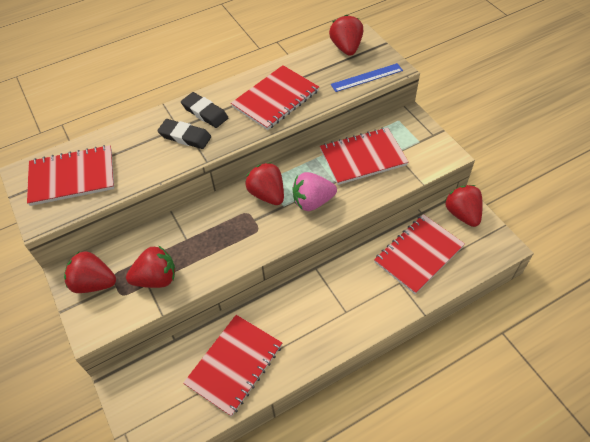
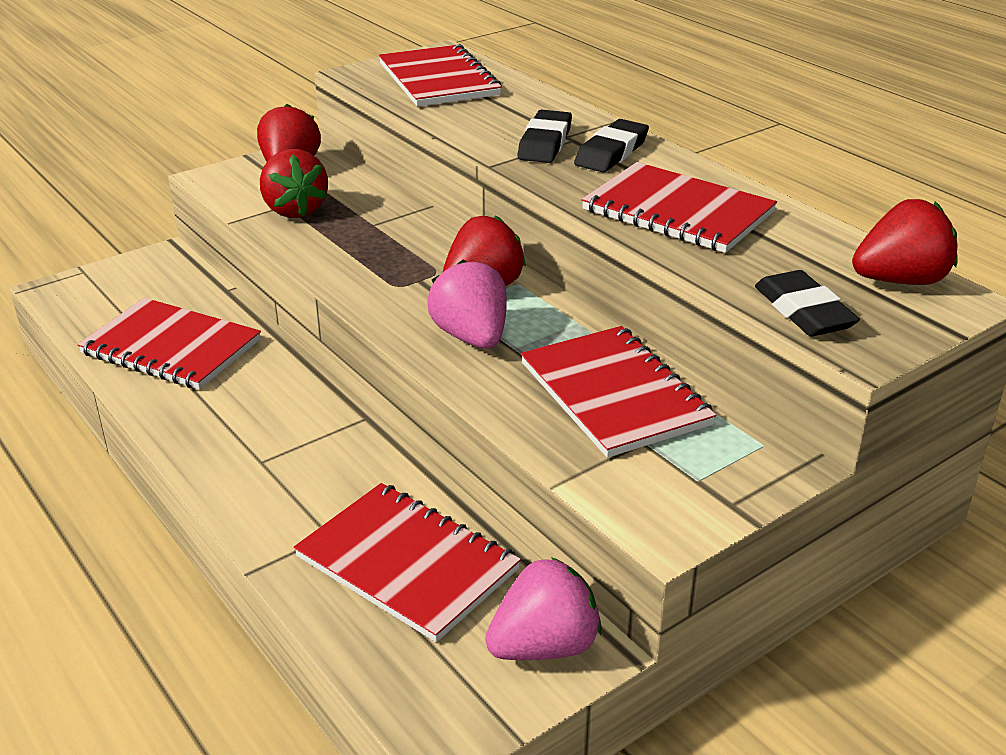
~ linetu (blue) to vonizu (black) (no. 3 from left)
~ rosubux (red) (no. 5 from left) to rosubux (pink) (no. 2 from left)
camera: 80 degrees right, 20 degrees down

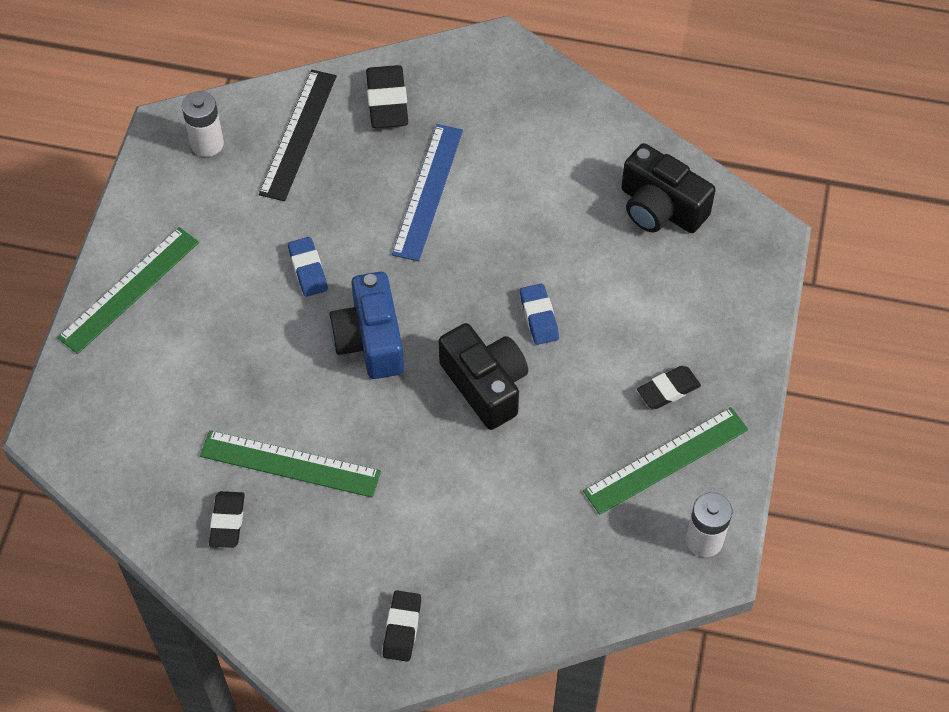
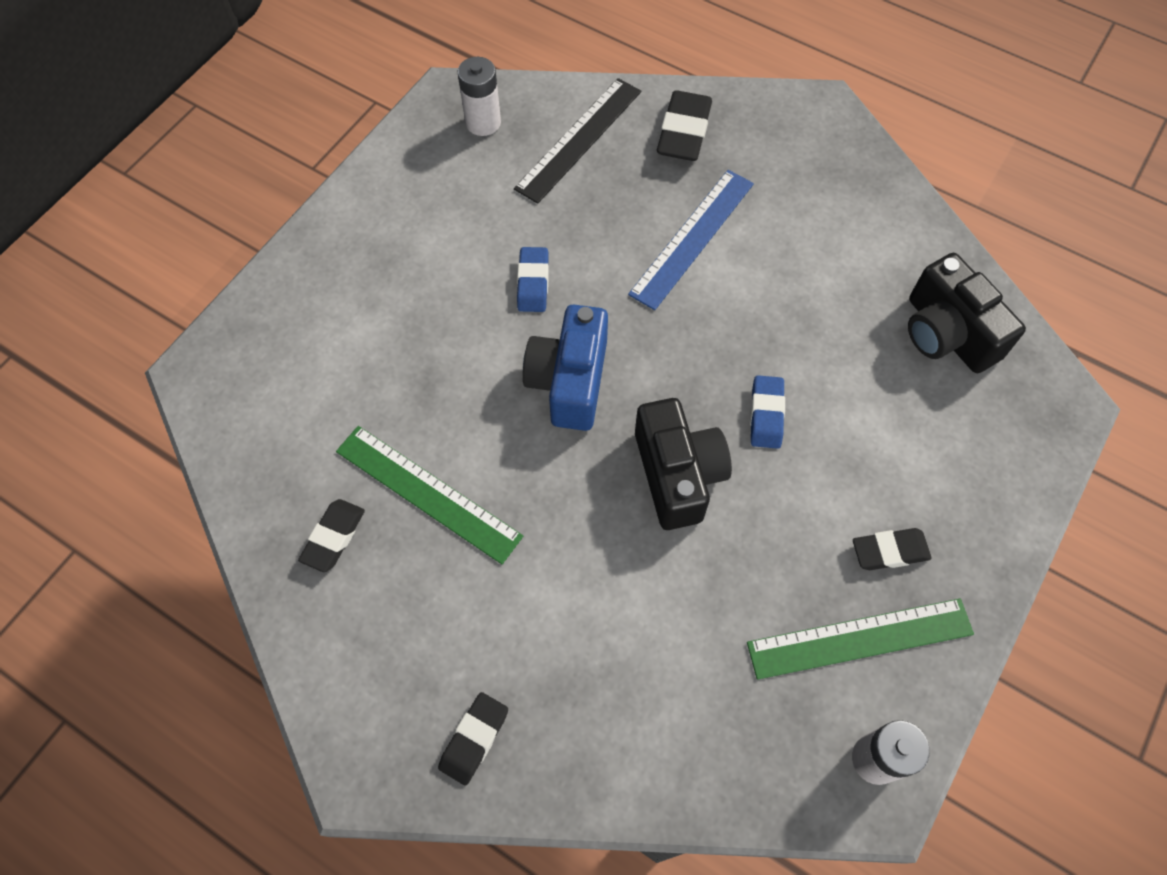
- linetu (green) (no. 1 from left)
camera: 20 degrees right, 5 degrees up

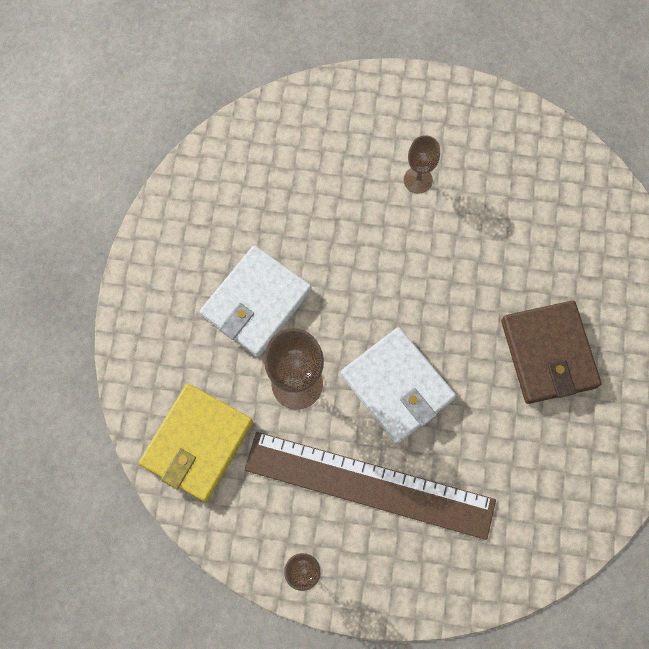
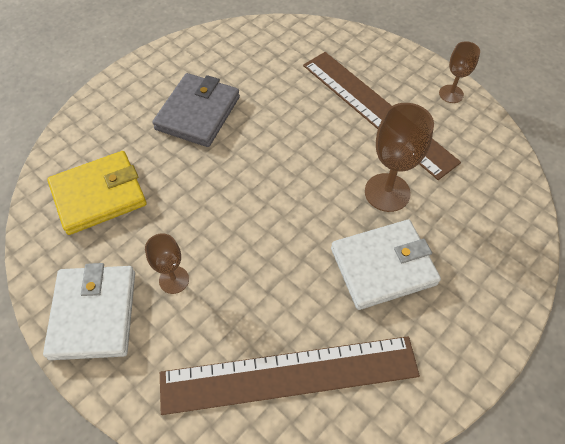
+ linetu (brown) (no. 1 from left)
~ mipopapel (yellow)
~ mipopapel (white) (no. 2 from left in the first image) to mipopapel (white) (no. 1 from left)
~ mipopapel (brown) to mipopapel (grey)
camera: 145 degrees left, 15 degrees down

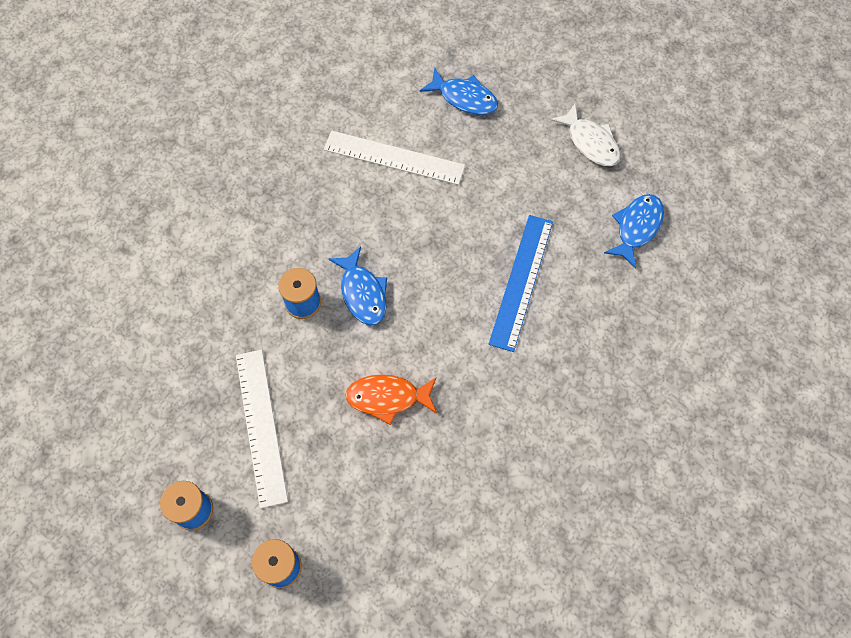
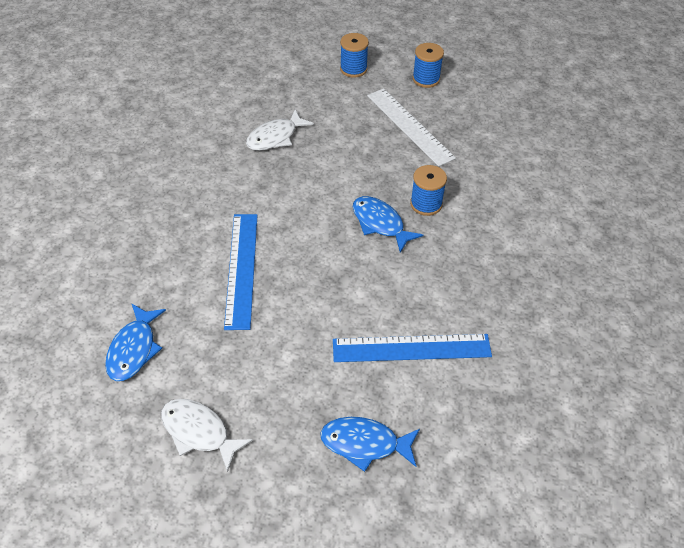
- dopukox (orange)
+ dopukox (white) (no. 2 from left)
~ linetu (white) (no. 2 from left) to linetu (blue) (no. 2 from left)
camera: 160 degrees right, 15 degrees down

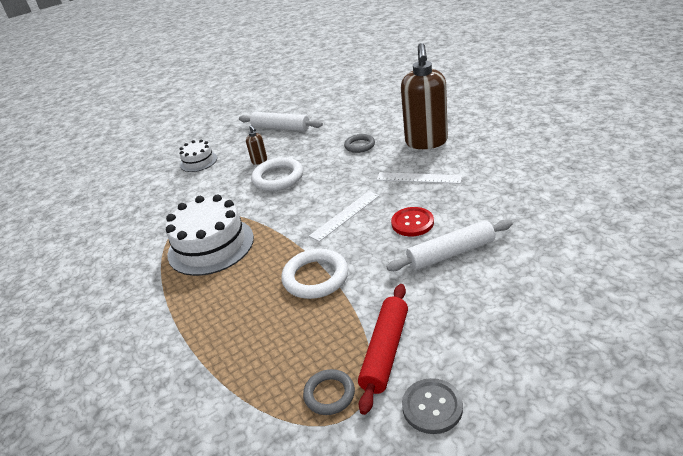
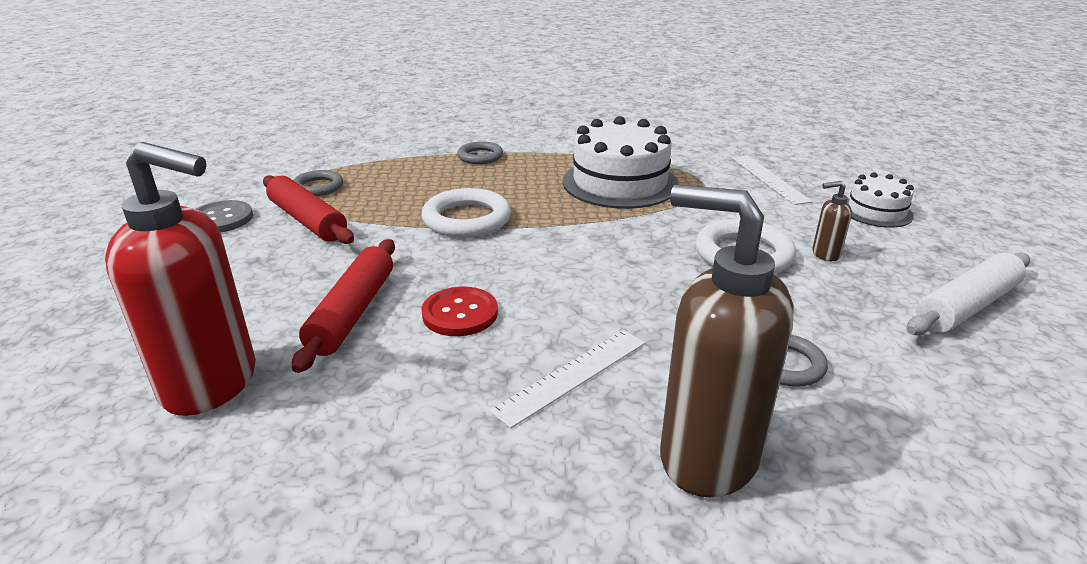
+ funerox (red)
+ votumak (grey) (no. 2 from left)
~ linetu (white) (no. 1 from left in the first image) to linetu (white) (no. 2 from left)
~ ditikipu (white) (no. 2 from left) to ditikipu (red) (no. 2 from left)
camera: 115 degrees right, 5 degrees down

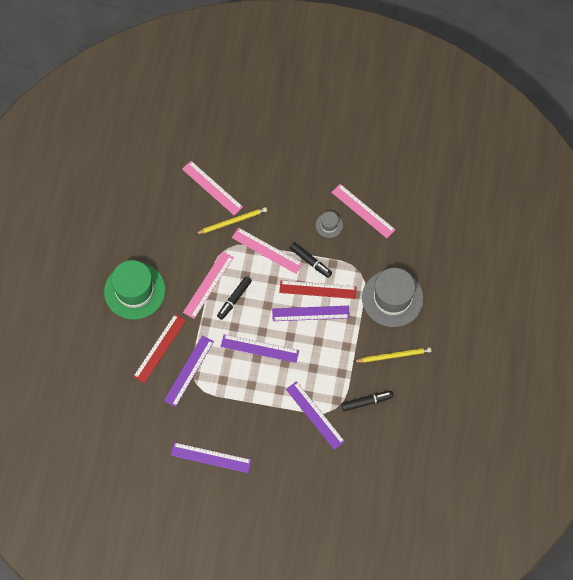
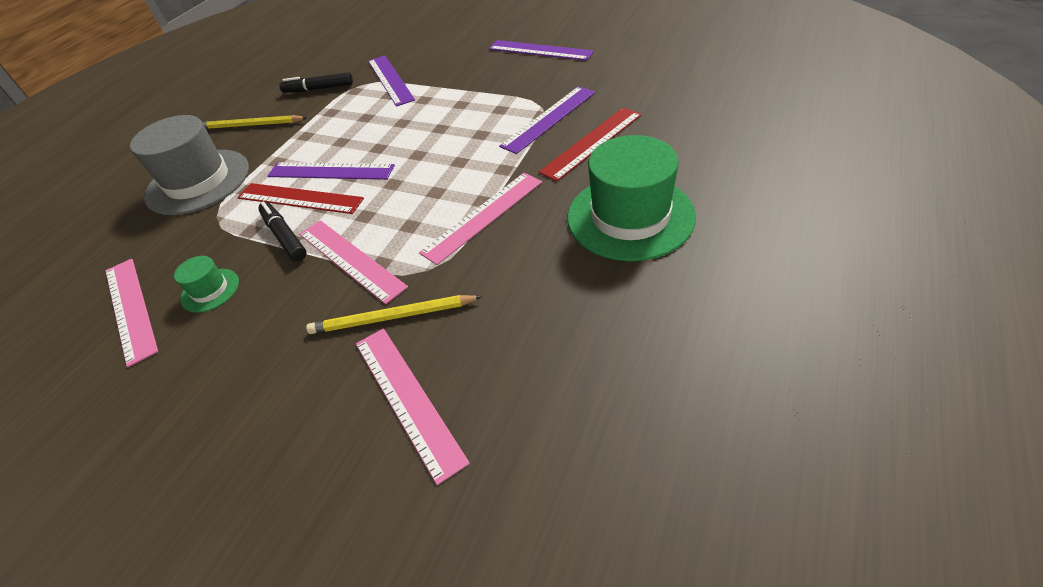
- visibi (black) (no. 1 from left)
- linetu (purple) (no. 3 from left)
~ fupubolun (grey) (no. 1 from left) to fupubolun (green) (no. 1 from left)
camera: 160 degrees left, 20 degrees down

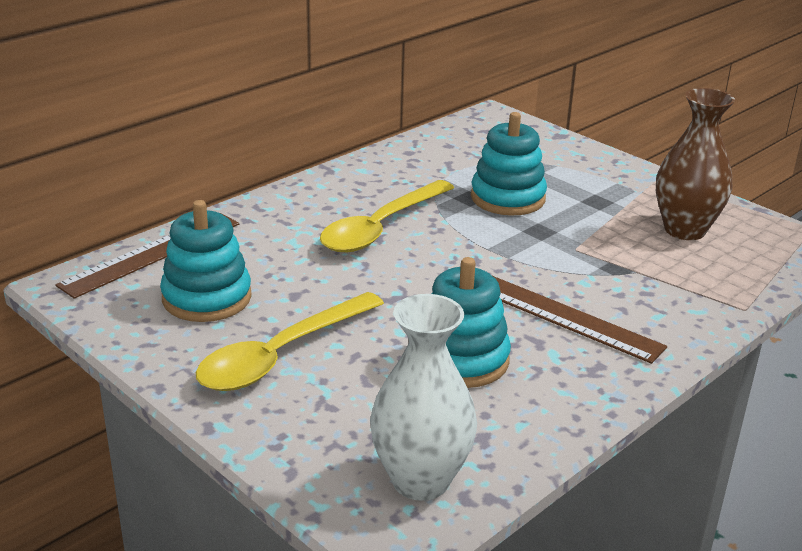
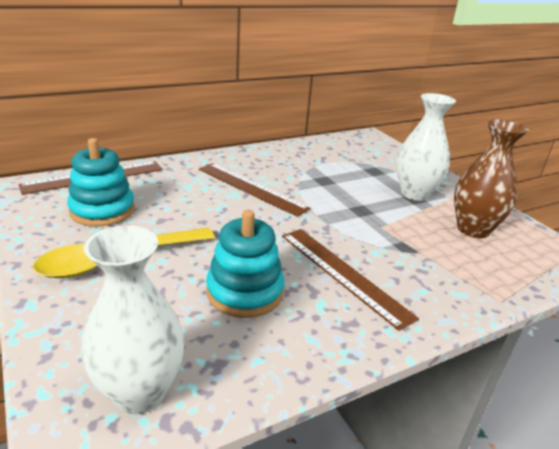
- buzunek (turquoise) (no. 3 from left)
+ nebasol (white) (no. 2 from left)
~ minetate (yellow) (no. 2 from left) to linetu (brown) (no. 2 from left)
camera: 15 degrees right, 0 degrees up

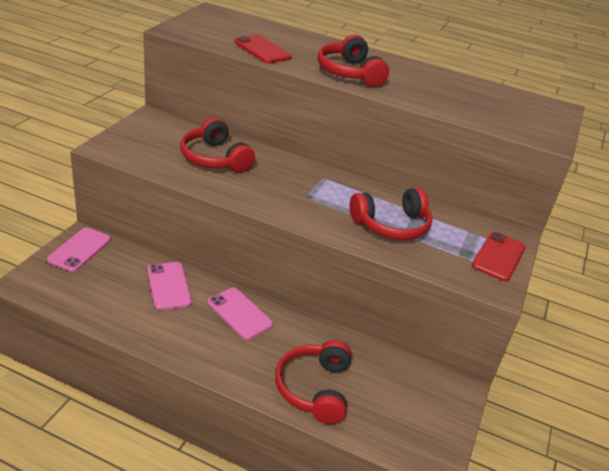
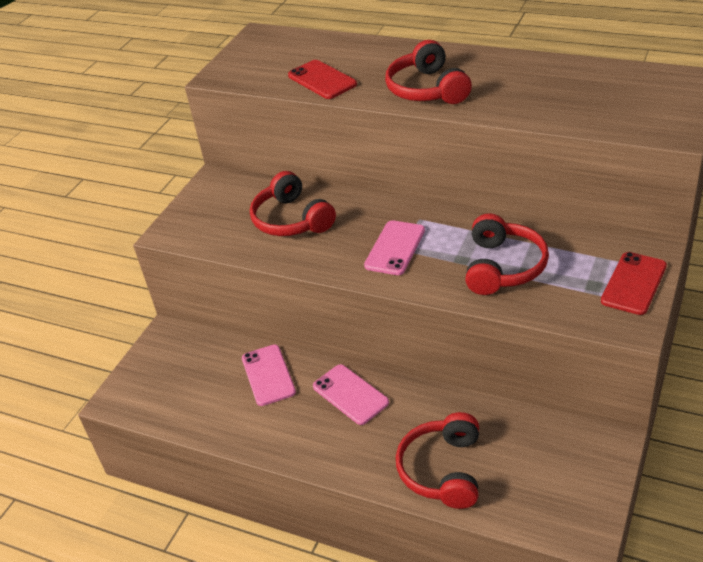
~ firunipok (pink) (no. 1 from left in the first image) to firunipok (pink) (no. 3 from left)
~ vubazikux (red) (no. 4 from left) 60 degrees counterclockwise
camera: 10 degrees right, 5 degrees up

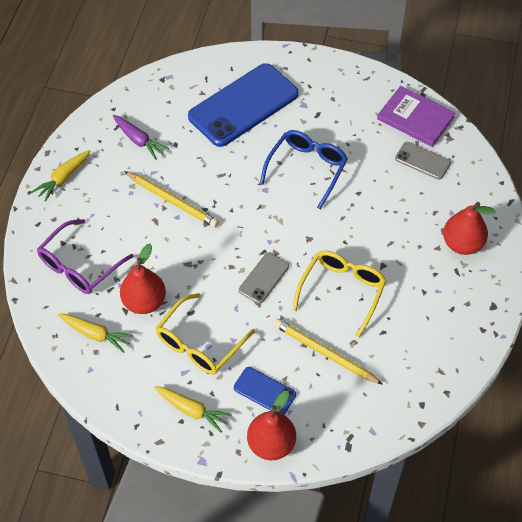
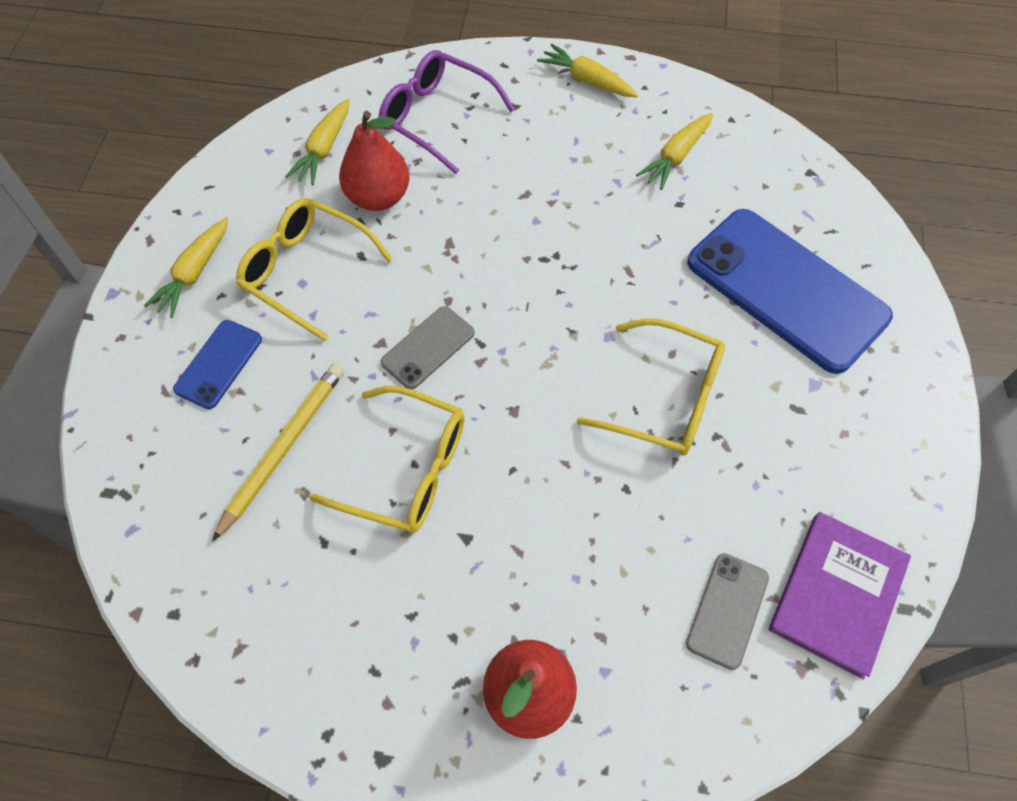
- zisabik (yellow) (no. 1 from left)
- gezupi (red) (no. 2 from left)
~ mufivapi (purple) to mufivapi (yellow) (no. 4 from left)
~ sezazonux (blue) to sezazonux (yellow) (no. 3 from left)
~ firunipok (grey) (no. 1 from left) 75 degrees counterclockwise
camera: 85 degrees right, 5 degrees up

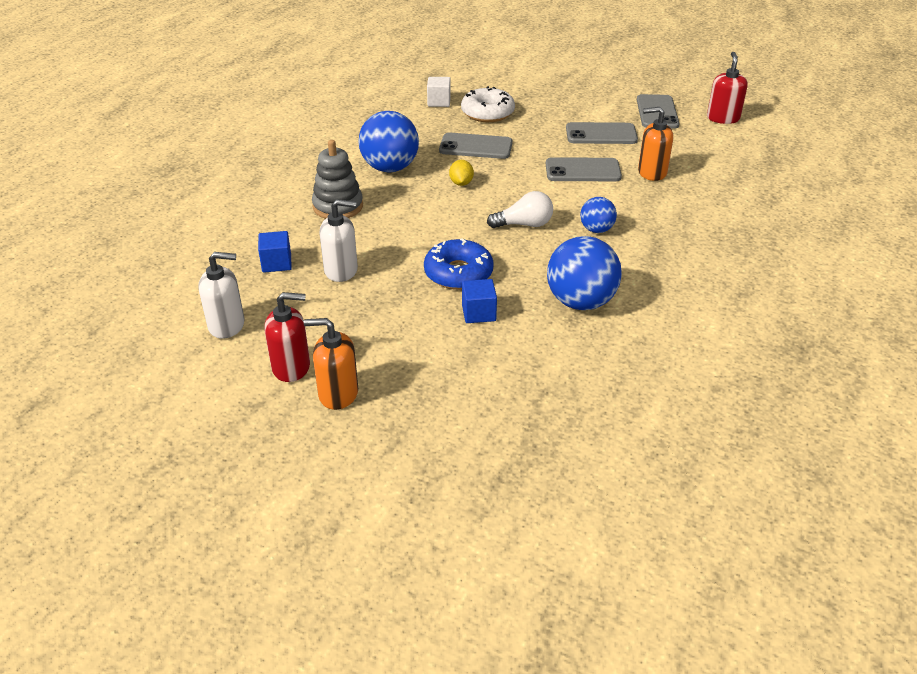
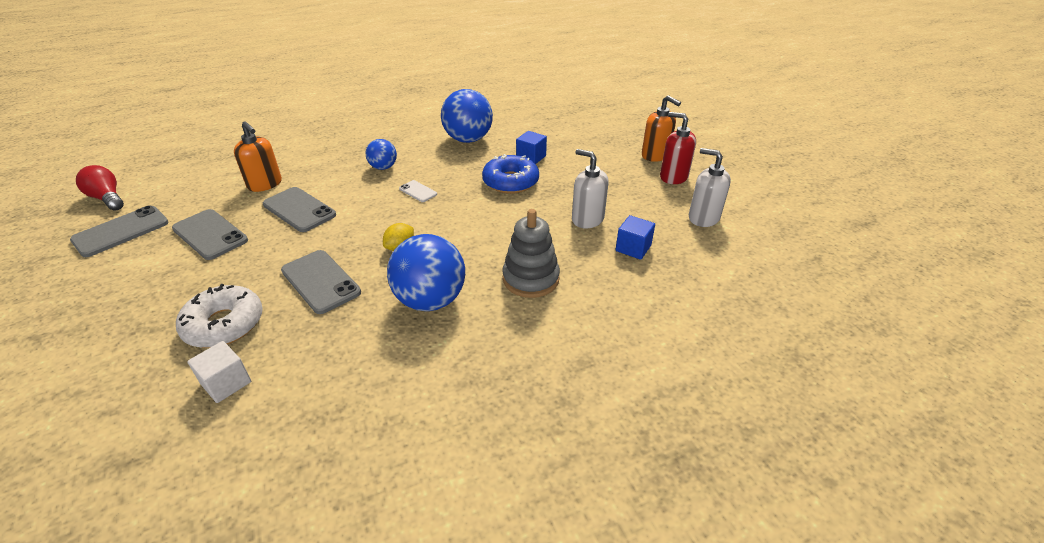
~ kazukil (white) to firunipok (white)
~ funerox (red) (no. 2 from left) to kazukil (red)
camera: 140 degrees left, 0 degrees up

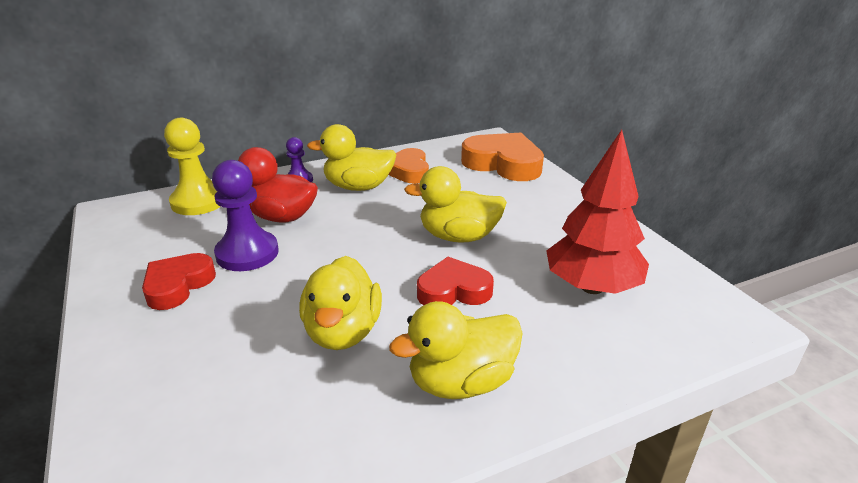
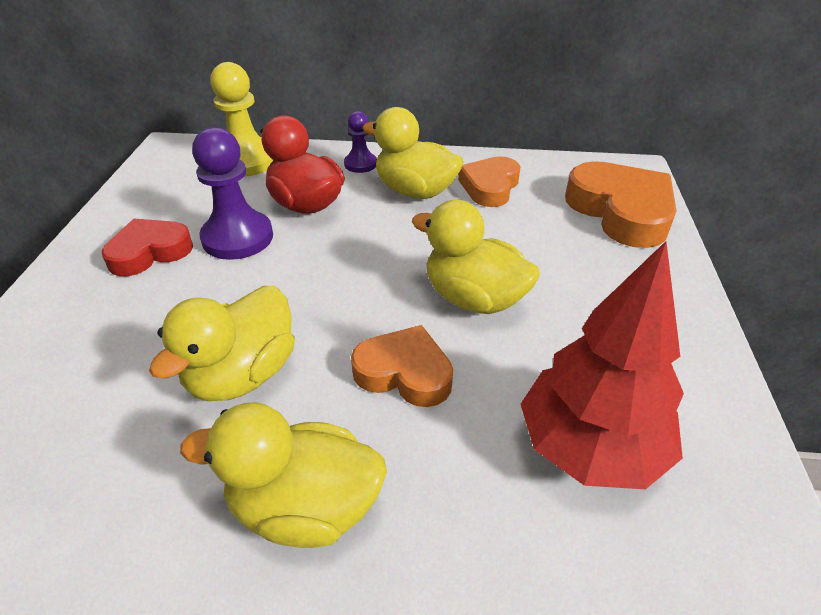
~ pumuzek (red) (no. 2 from left) to pumuzek (orange) (no. 1 from left)
camera: 30 degrees right, 10 degrees up

